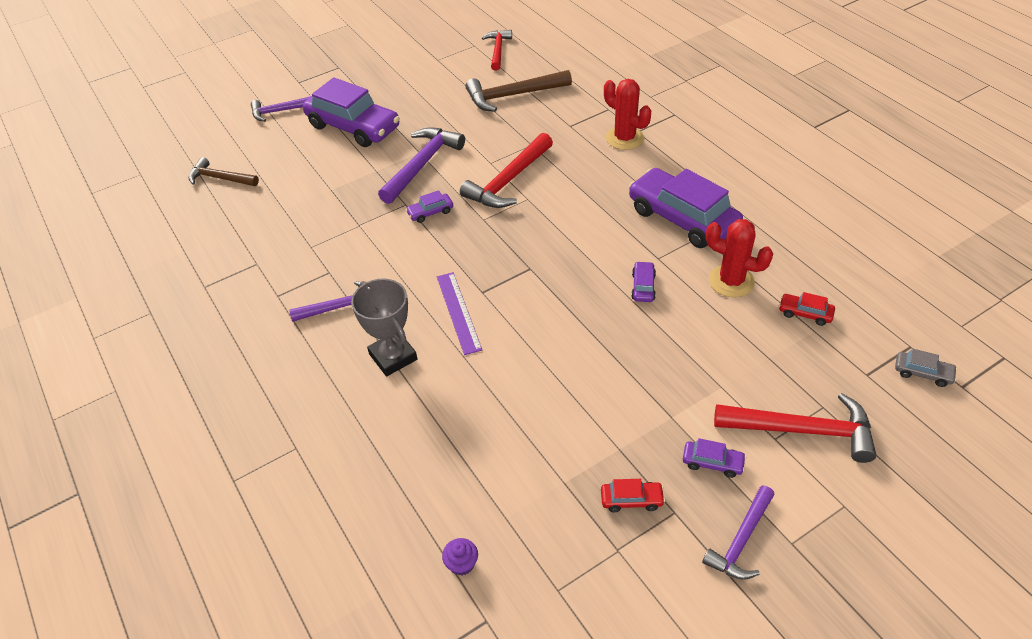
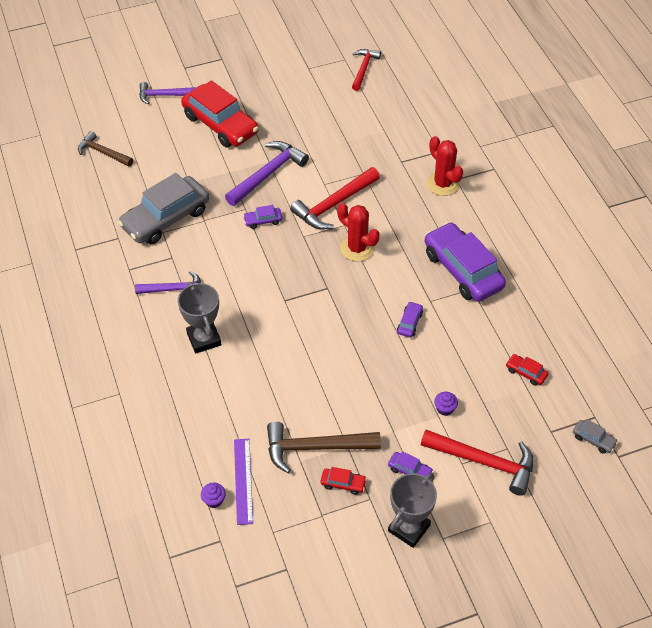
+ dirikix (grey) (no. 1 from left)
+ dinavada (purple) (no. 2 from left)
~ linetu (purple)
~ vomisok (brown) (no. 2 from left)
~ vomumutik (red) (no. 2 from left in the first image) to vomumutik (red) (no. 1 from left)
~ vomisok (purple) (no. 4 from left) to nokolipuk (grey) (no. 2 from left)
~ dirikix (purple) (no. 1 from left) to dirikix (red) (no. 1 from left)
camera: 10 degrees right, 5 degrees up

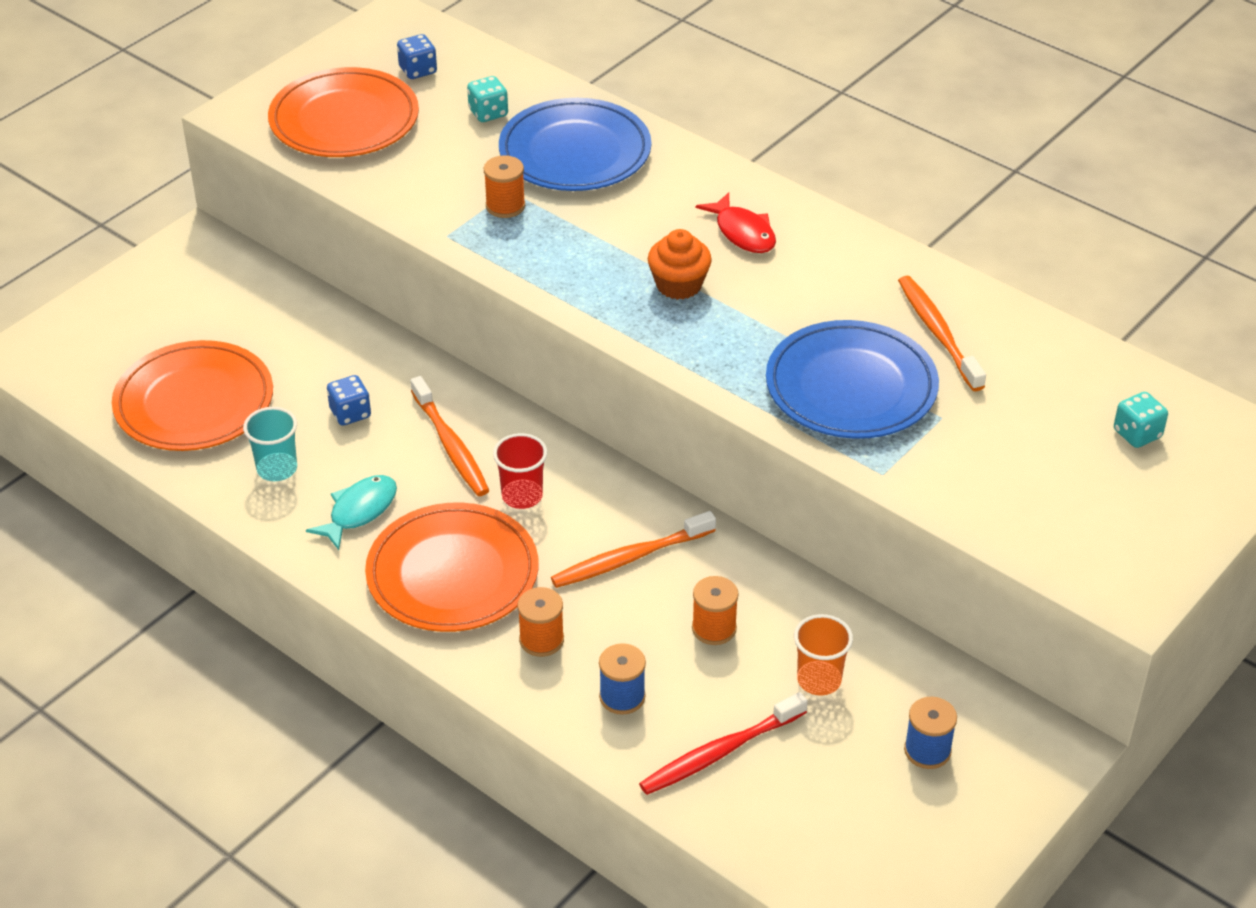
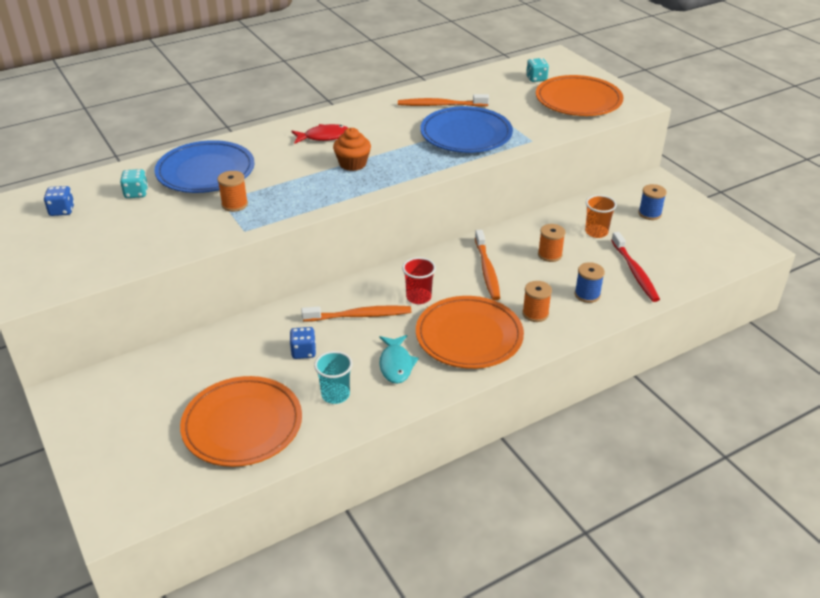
~ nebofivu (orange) (no. 2 from left in the first image) to nebofivu (orange) (no. 3 from left)
~ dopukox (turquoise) 150 degrees counterclockwise
camera: 70 degrees left, 5 degrees down

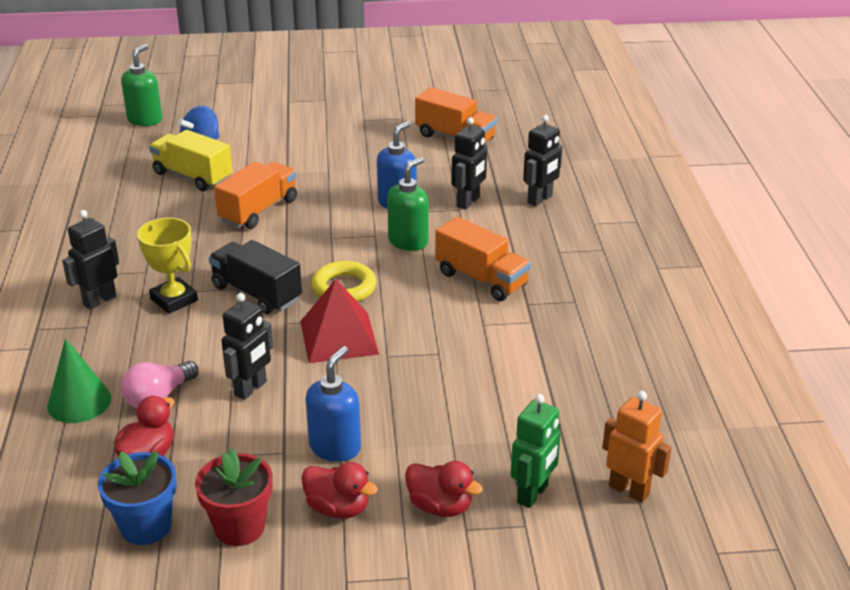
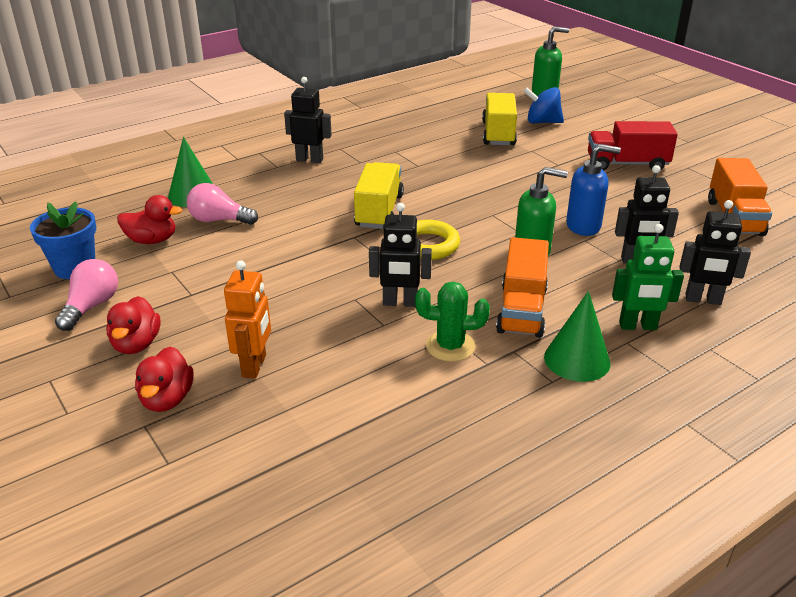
- nokolipuk (yellow)
- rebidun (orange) (no. 1 from left)
- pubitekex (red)
- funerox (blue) (no. 1 from left)
+ vomumutik (green)
+ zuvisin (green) (no. 2 from left)
+ rebidun (red)
~ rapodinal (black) (no. 2 from left)
~ rapodinal (green)
~ rapodinal (orange)
~ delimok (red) to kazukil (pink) (no. 1 from left)
~ rebidun (black) to rebidun (yellow) (no. 1 from left)
camera: 60 degrees right, 0 degrees up

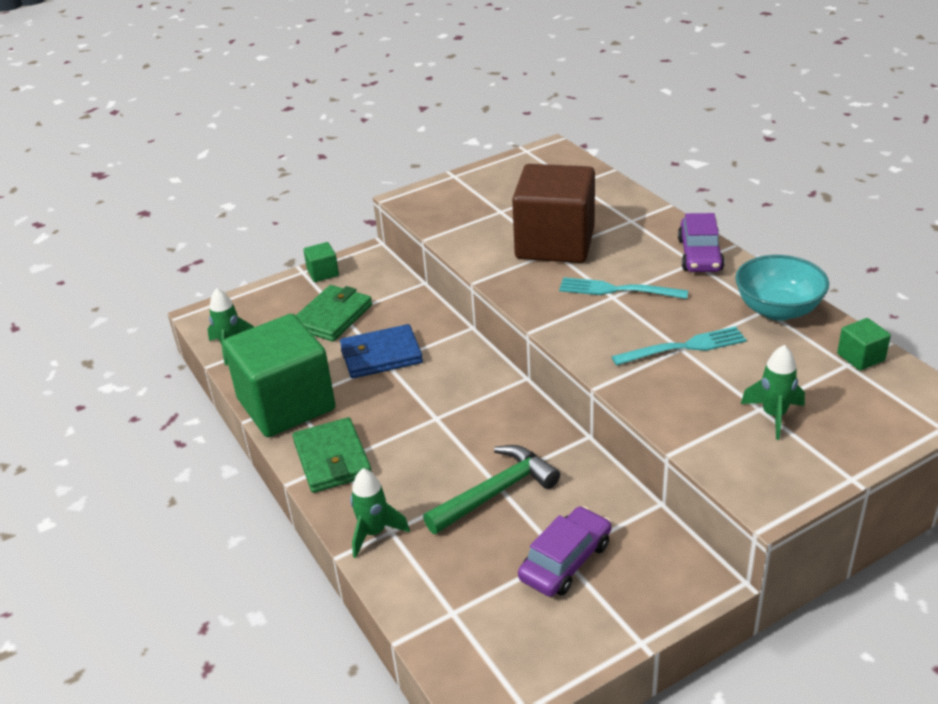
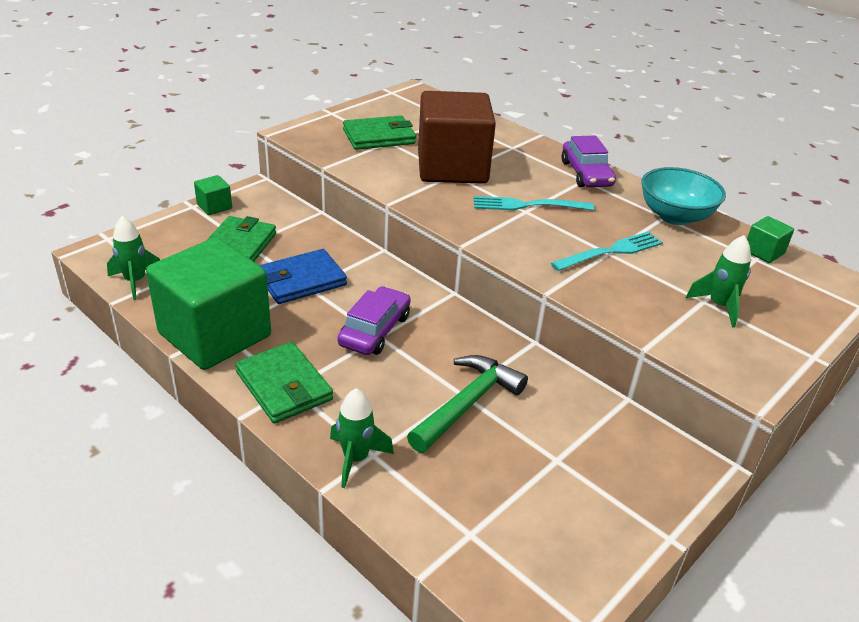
+ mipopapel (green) (no. 3 from left)
~ dirikix (purple) (no. 1 from left)
camera: 20 degrees left, 0 degrees up

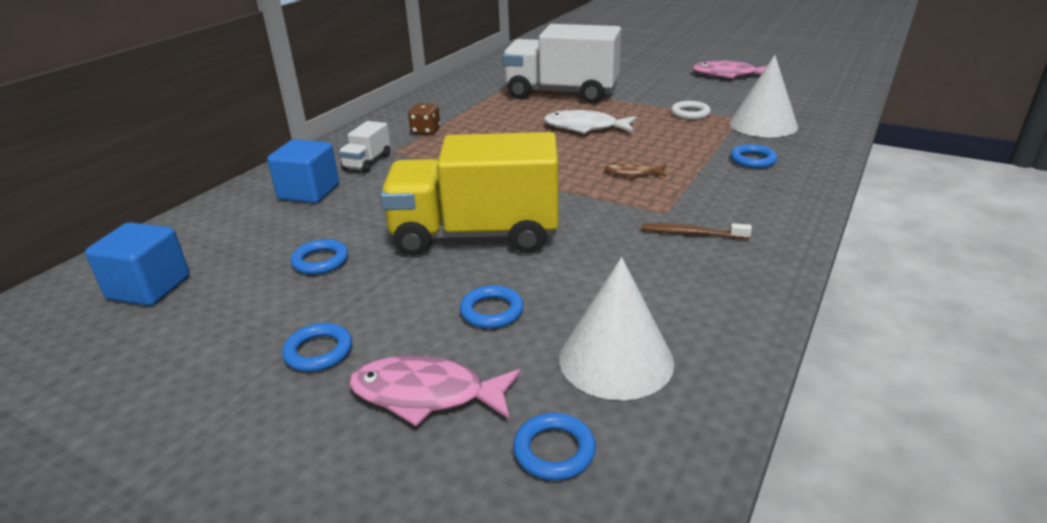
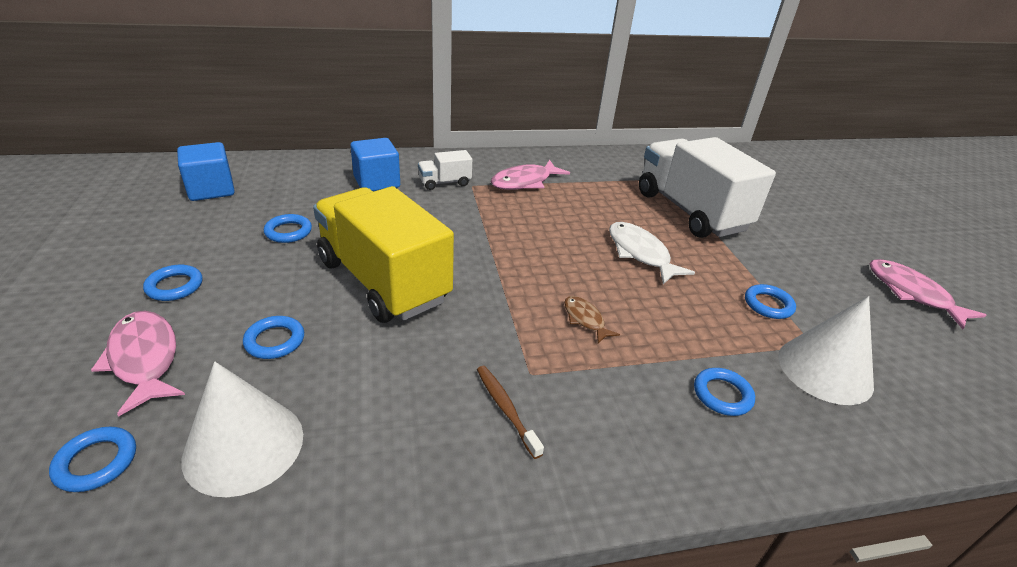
~ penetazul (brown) to dopukox (pink) (no. 2 from left)
~ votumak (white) to votumak (blue) (no. 6 from left)
camera: 45 degrees right, 5 degrees up

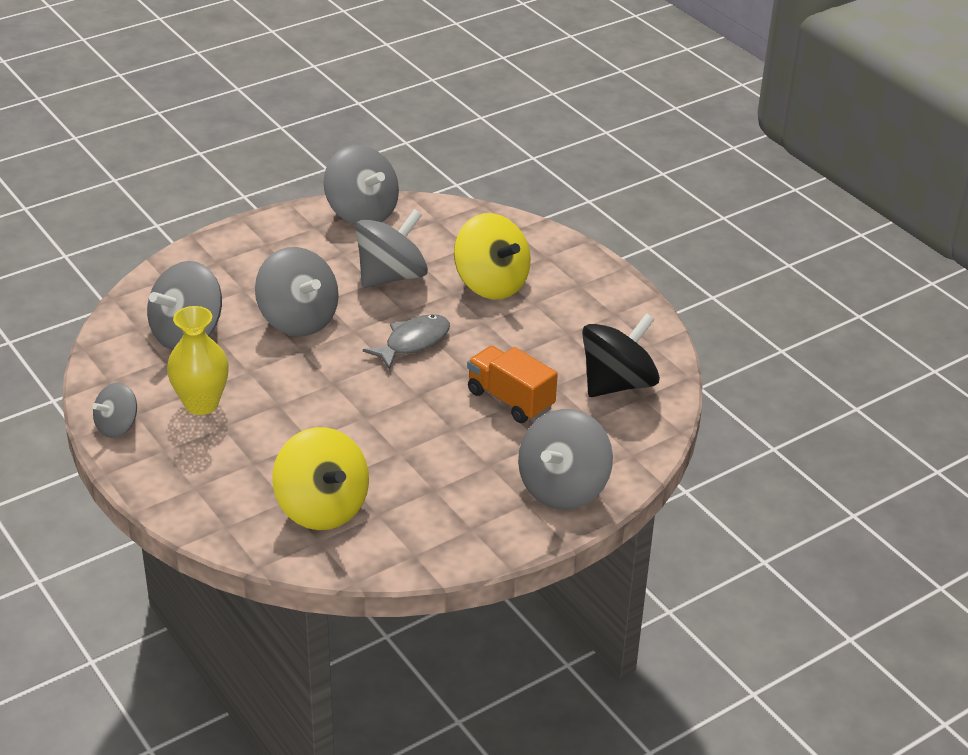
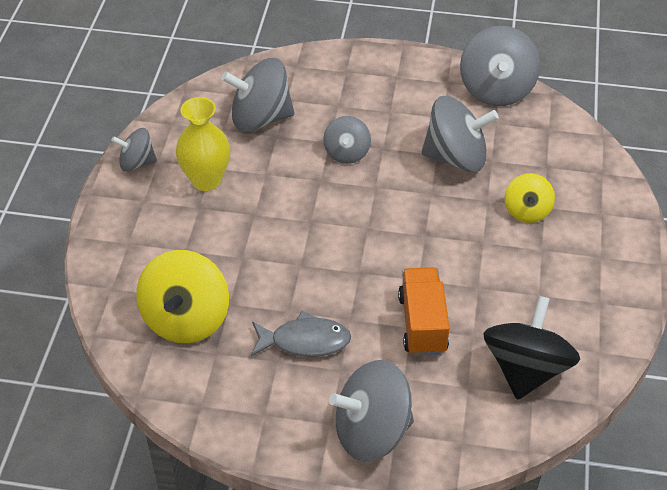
~ dopukox (grey)
~ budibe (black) 75 degrees counterclockwise
~ budibe (grey) (no. 3 from left) x0.57
~ budibe (yellow) (no. 2 from left) x0.57
camera: 45 degrees right, 10 degrees up

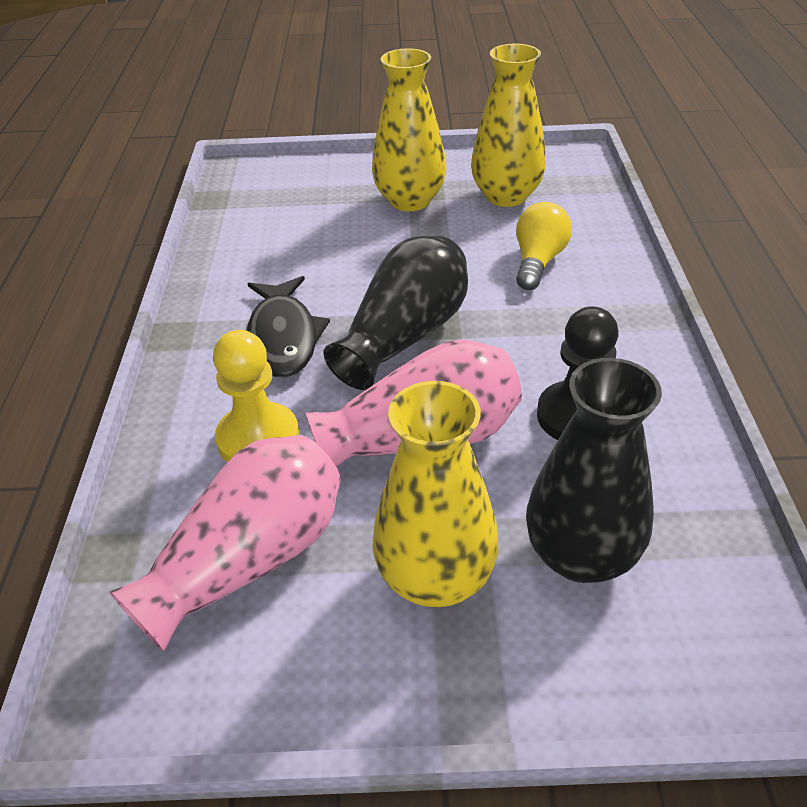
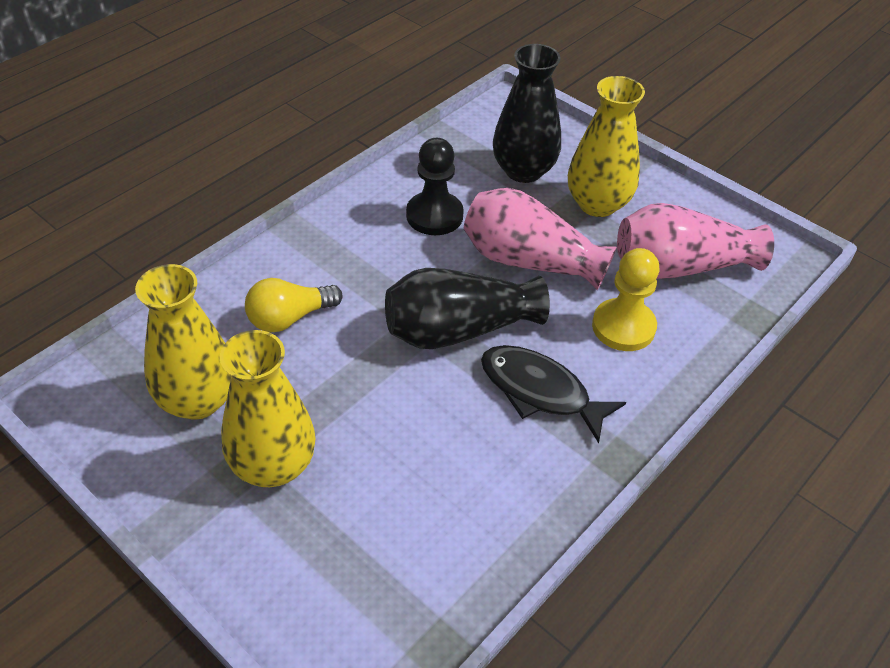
~ dopukox (black) 90 degrees counterclockwise
camera: 140 degrees left, 5 degrees up

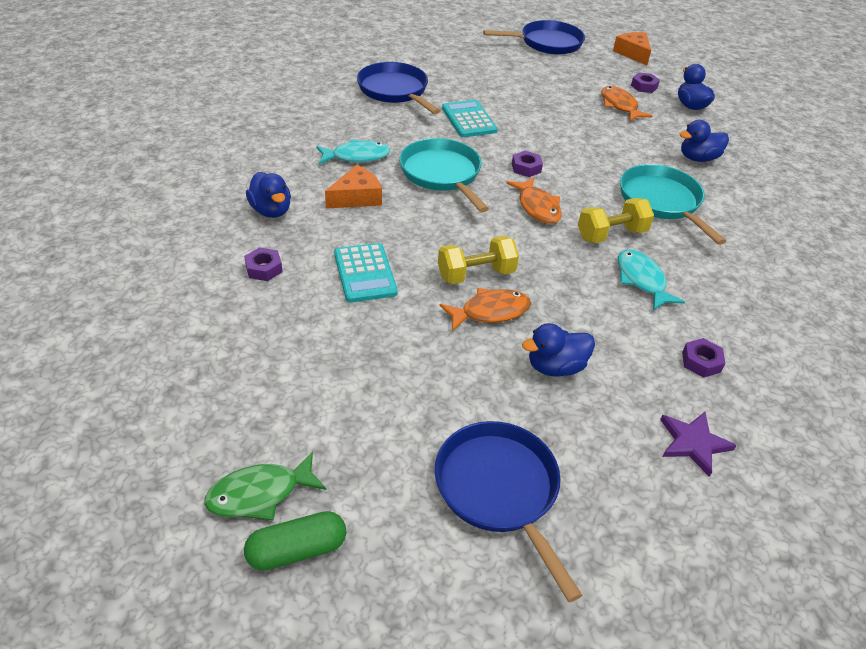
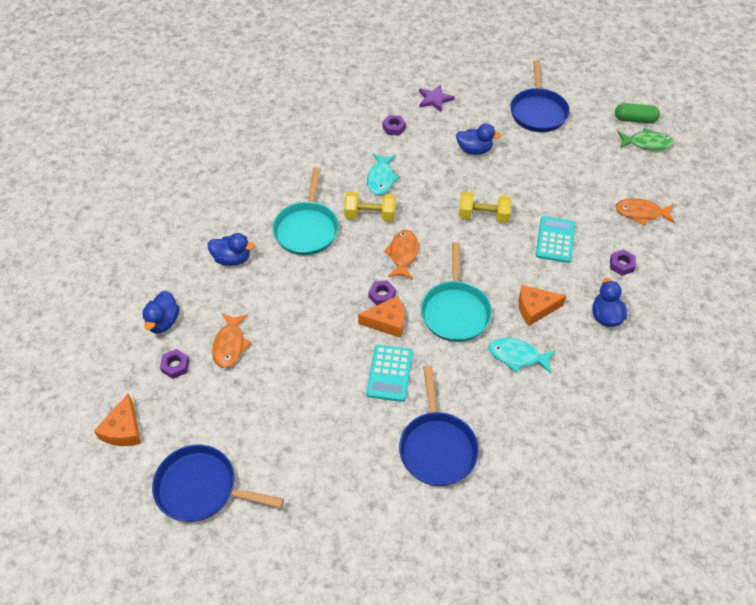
+ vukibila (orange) (no. 2 from left)
~ dopukox (orange) (no. 1 from left in the first image) to dopukox (orange) (no. 3 from left)
camera: 150 degrees left, 10 degrees up

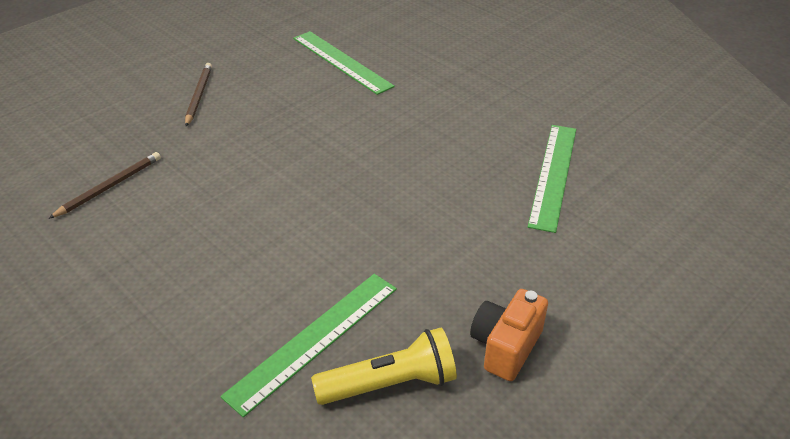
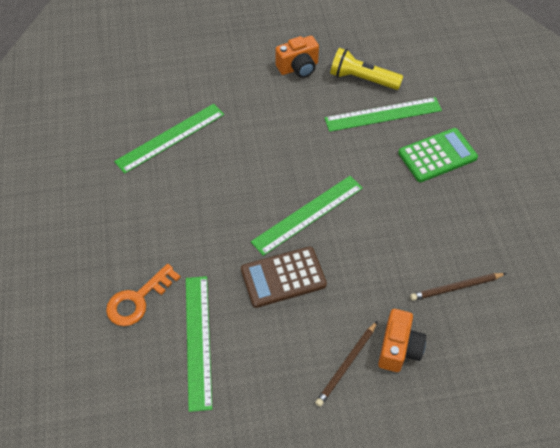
+ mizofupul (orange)
+ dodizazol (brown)
+ linetu (green) (no. 3 from left)
+ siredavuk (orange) (no. 2 from left)
+ dodizazol (green)
camera: 145 degrees left, 15 degrees up

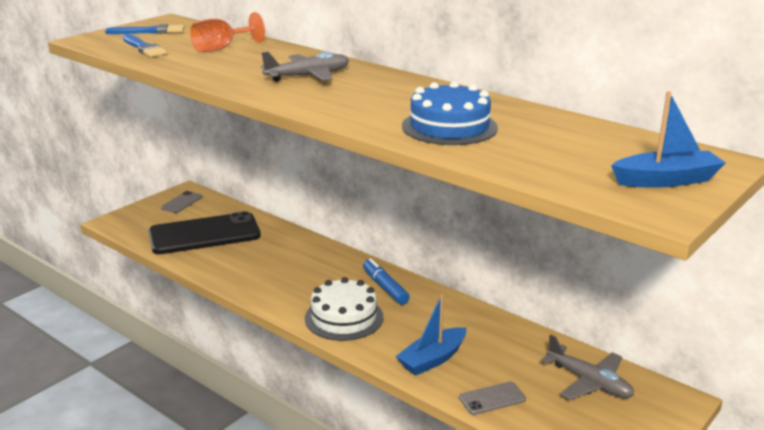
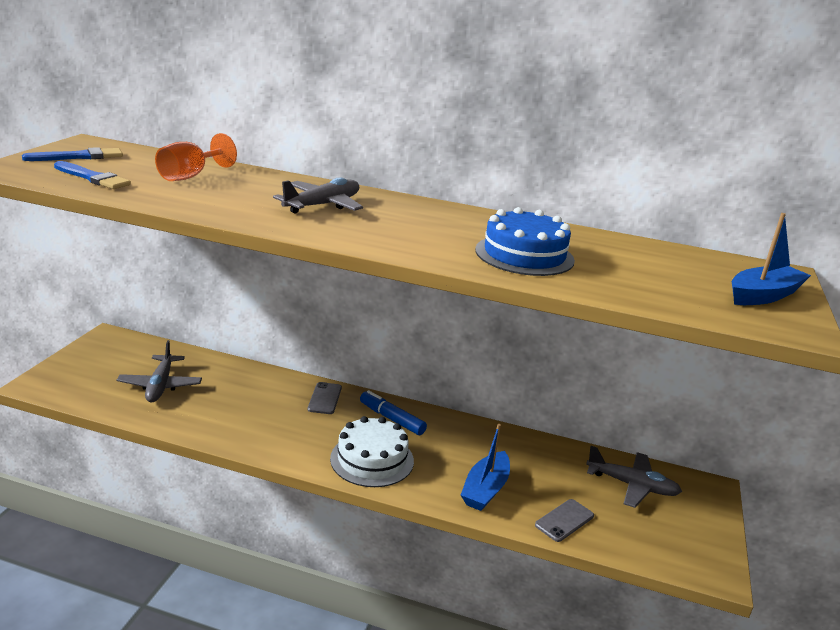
~ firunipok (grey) (no. 1 from left)
~ firunipok (black) to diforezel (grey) (no. 1 from left)
camera: 25 degrees left, 0 degrees up

